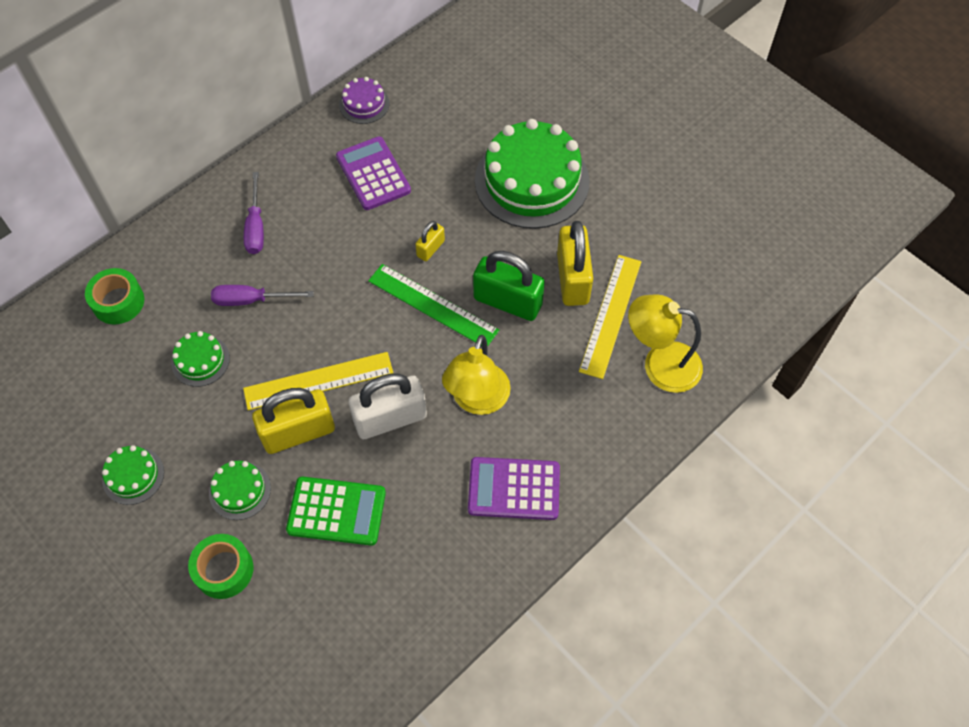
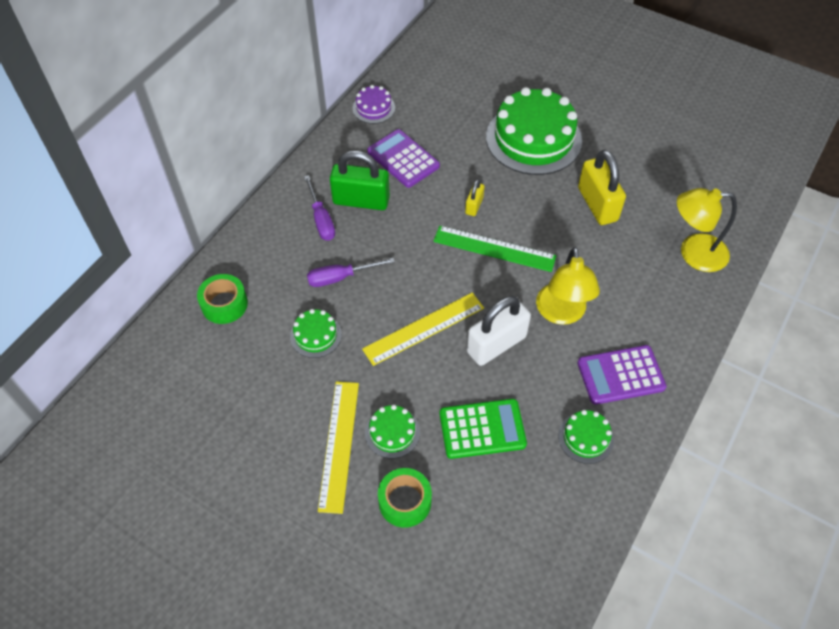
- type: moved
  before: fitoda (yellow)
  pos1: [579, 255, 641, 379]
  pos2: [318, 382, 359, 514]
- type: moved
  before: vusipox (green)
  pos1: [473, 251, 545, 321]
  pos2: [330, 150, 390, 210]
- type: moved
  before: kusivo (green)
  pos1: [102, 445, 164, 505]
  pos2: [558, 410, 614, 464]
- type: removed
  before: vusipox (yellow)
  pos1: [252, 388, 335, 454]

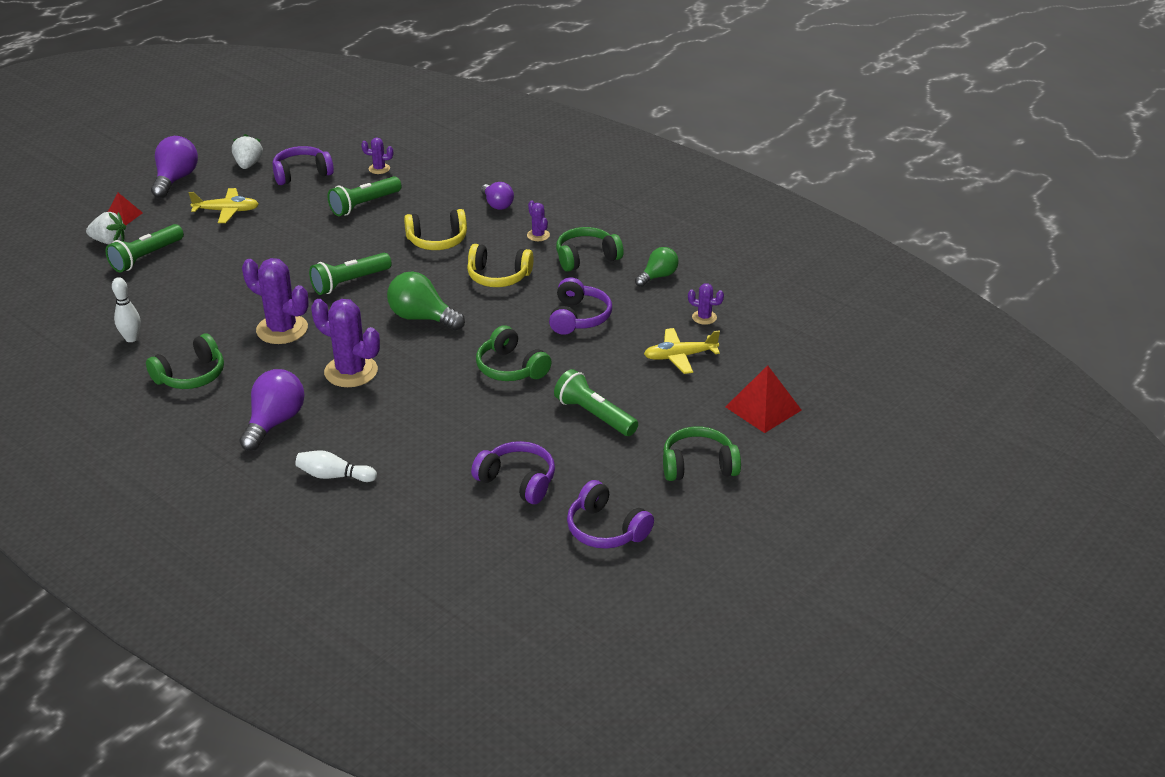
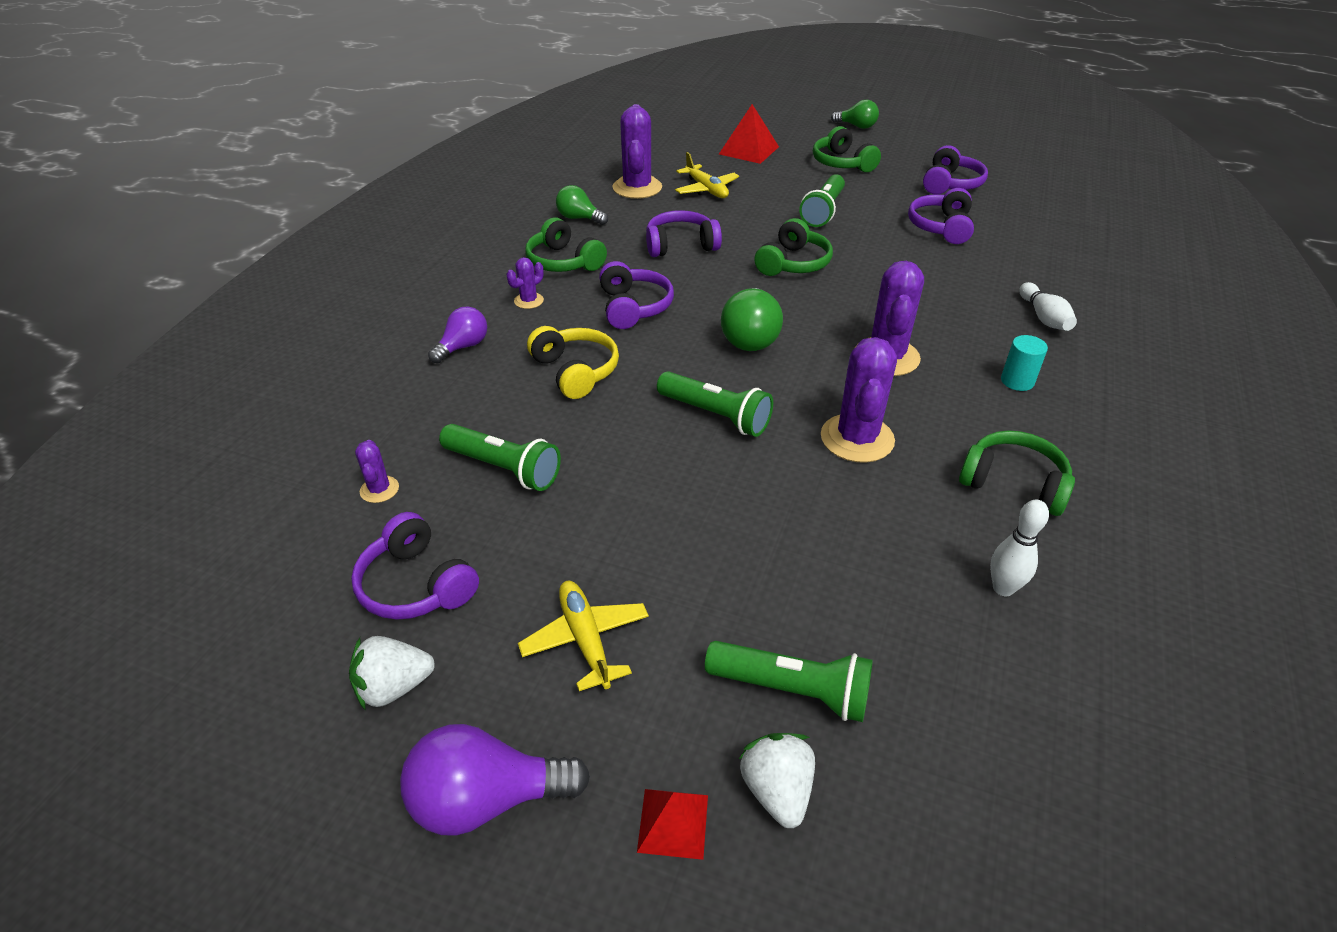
- type: recoloured
  before: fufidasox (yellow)
  after: fufidasox (purple)
  pos1: [467, 244, 534, 287]
  pos2: [599, 261, 674, 329]
- type: resized
  before: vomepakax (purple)
  pos1: [688, 283, 724, 325]
  pos2: [612, 104, 662, 199]
  scale: 2.04
- type: added
  after: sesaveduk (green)
  pos2: [831, 100, 879, 129]
- type: replaced
  before: sesaveduk (purple)
  after: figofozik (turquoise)
  pos1: [239, 369, 305, 451]
  pos2: [1001, 335, 1048, 391]

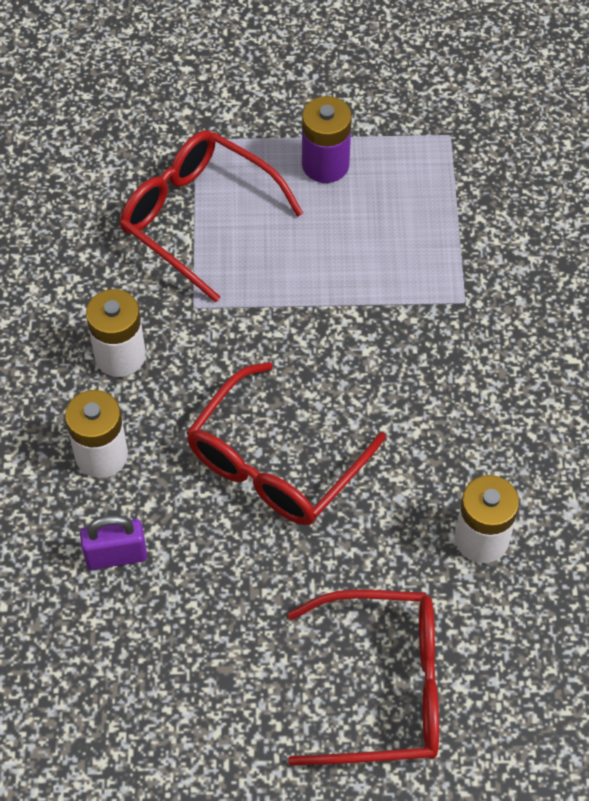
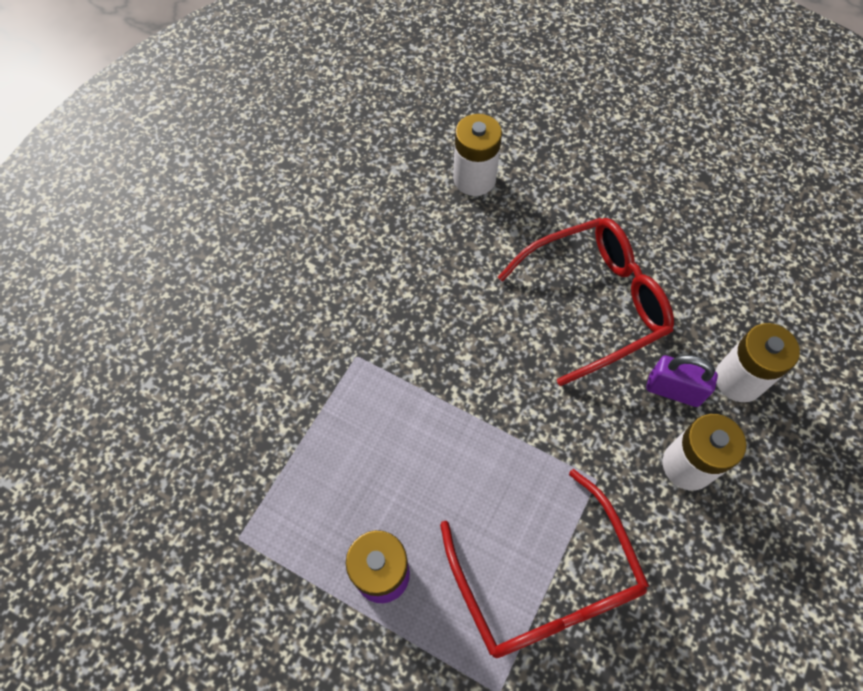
- type: moved
  before: vusipox (purple)
  pos1: [80, 515, 147, 570]
  pos2: [646, 355, 718, 407]
- type: removed
  before: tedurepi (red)
  pos1: [288, 589, 439, 766]

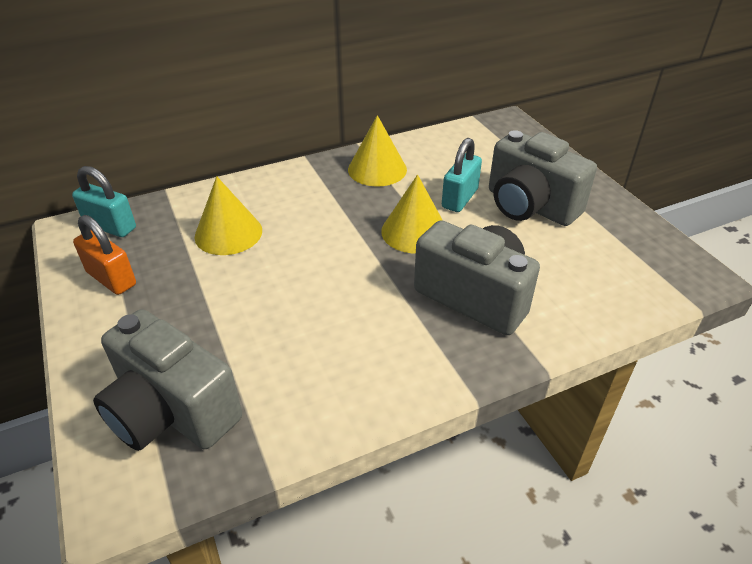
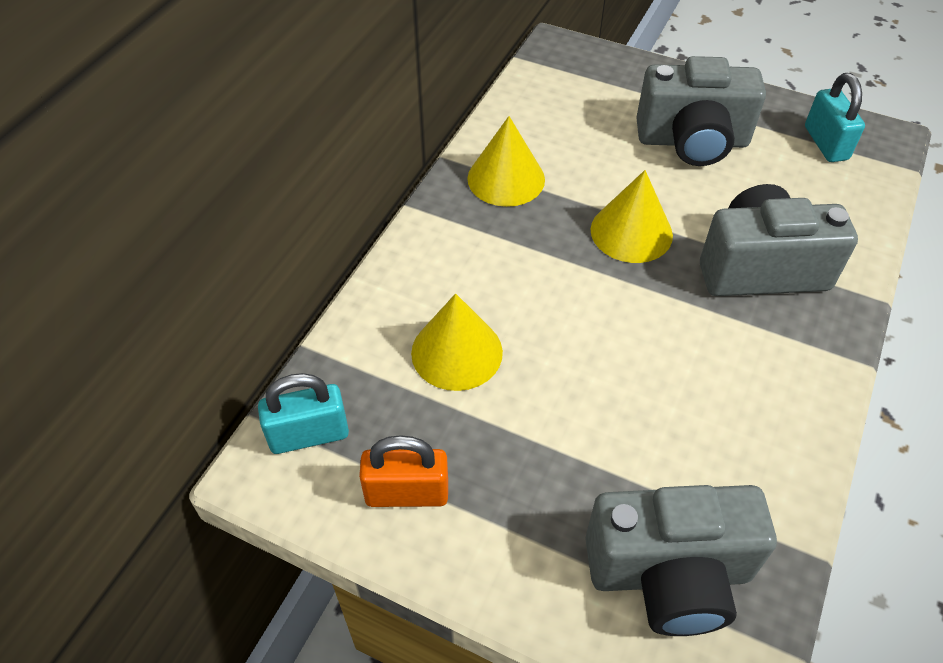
- type: moved
  before: vusipox (turquoise)
  pos1: [442, 138, 482, 212]
  pos2: [805, 73, 865, 162]

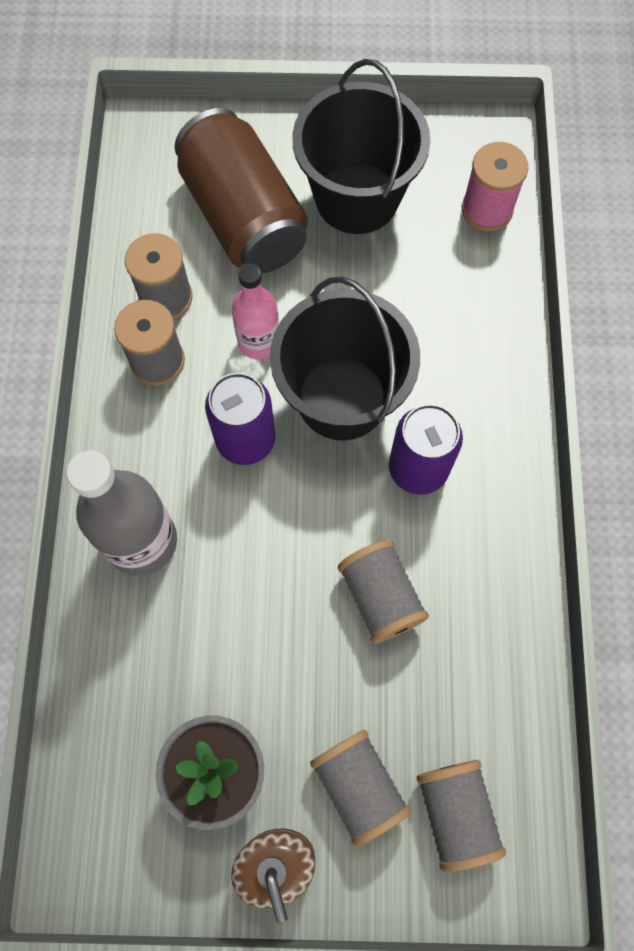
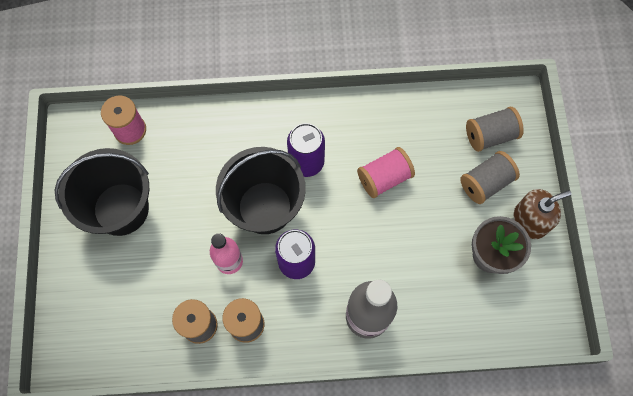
- type: recoloured
  before: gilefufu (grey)
  after: gilefufu (pink)
  pos1: [338, 540, 429, 643]
  pos2: [357, 147, 415, 198]
- type: removed
  before: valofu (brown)
  pos1: [175, 108, 308, 274]

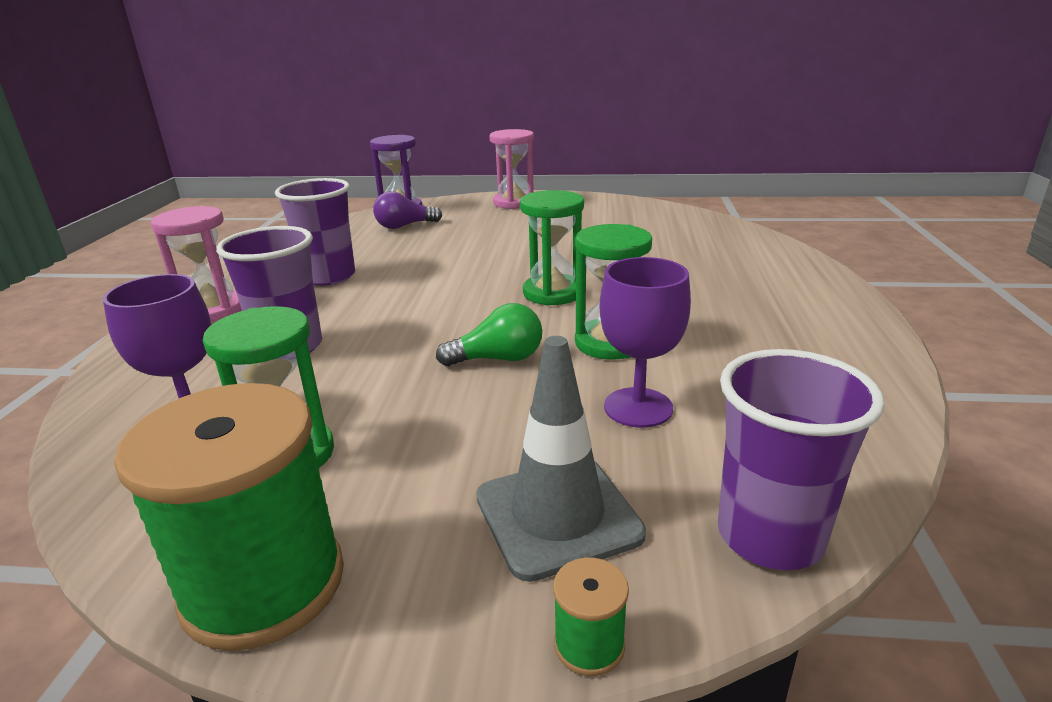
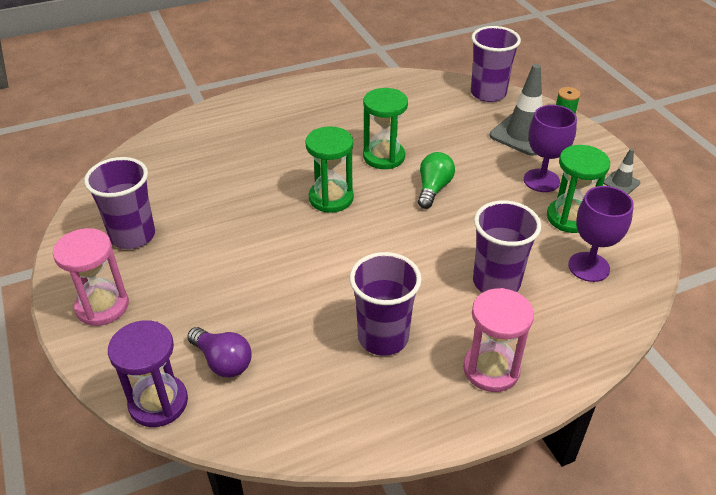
- type: added
  after: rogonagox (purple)
  pos2: [84, 157, 155, 249]
- type: turned
  before: sesaveduk (green)
  pos1: [436, 303, 542, 366]
  pos2: [418, 152, 455, 209]
  turn: 60
- type: moved
  before: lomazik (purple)
  pos1: [599, 257, 691, 428]
  pos2: [524, 105, 577, 192]
- type: replaced
  before: gilefufu (green)
  after: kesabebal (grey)
  pos1: [114, 383, 344, 651]
  pos2: [603, 149, 640, 194]

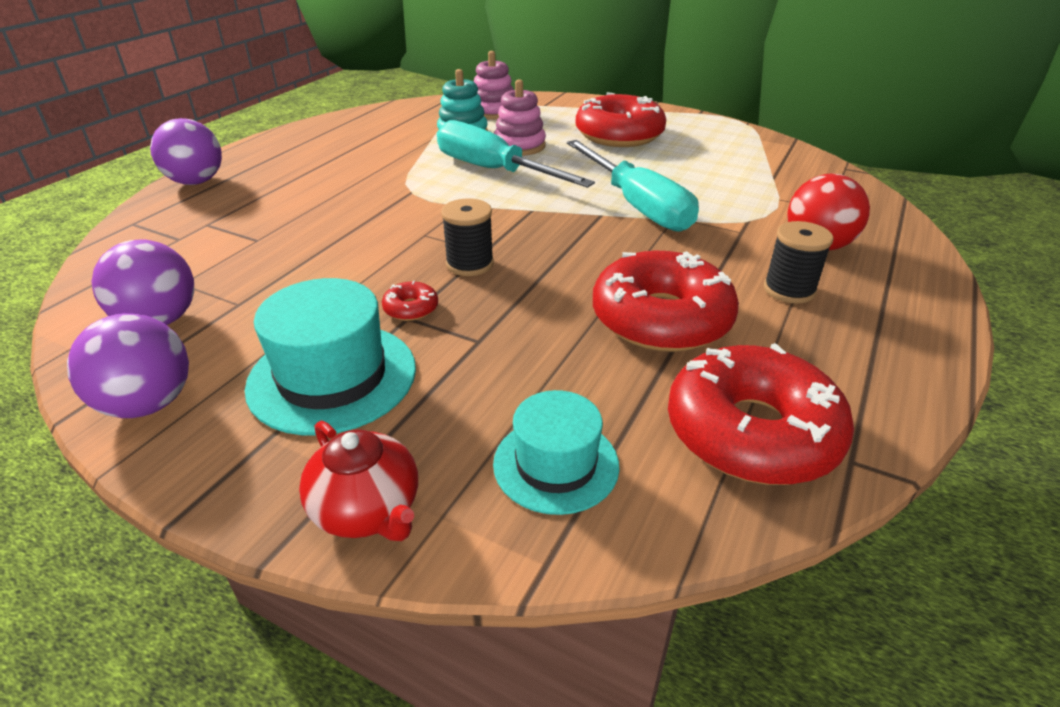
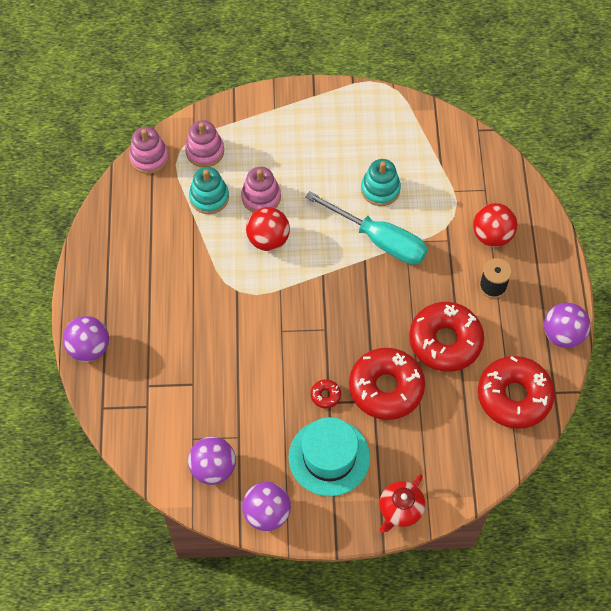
- type: added
  after: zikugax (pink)
  pos2: [129, 127, 169, 174]
- type: replaced
  before: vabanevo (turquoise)
  after: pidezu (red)
  pos1: [437, 120, 595, 188]
  pos2: [246, 207, 290, 251]
- type: moved
  before: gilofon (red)
  pos1: [576, 92, 666, 147]
  pos2: [349, 348, 425, 420]
- type: added
  after: zikugax (turquoise)
  pos2: [361, 159, 401, 206]
- type: turned
  before: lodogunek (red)
  pos1: [299, 421, 418, 541]
  pos2: [379, 474, 425, 532]
  turn: 105
- type: added
  after: pidezu (purple)
  pos2: [544, 302, 590, 348]
- type: removed
  before: gilefufu (black)
  pos1: [441, 198, 494, 276]
- type: removed
  before: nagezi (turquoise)
  pos1: [493, 390, 620, 515]

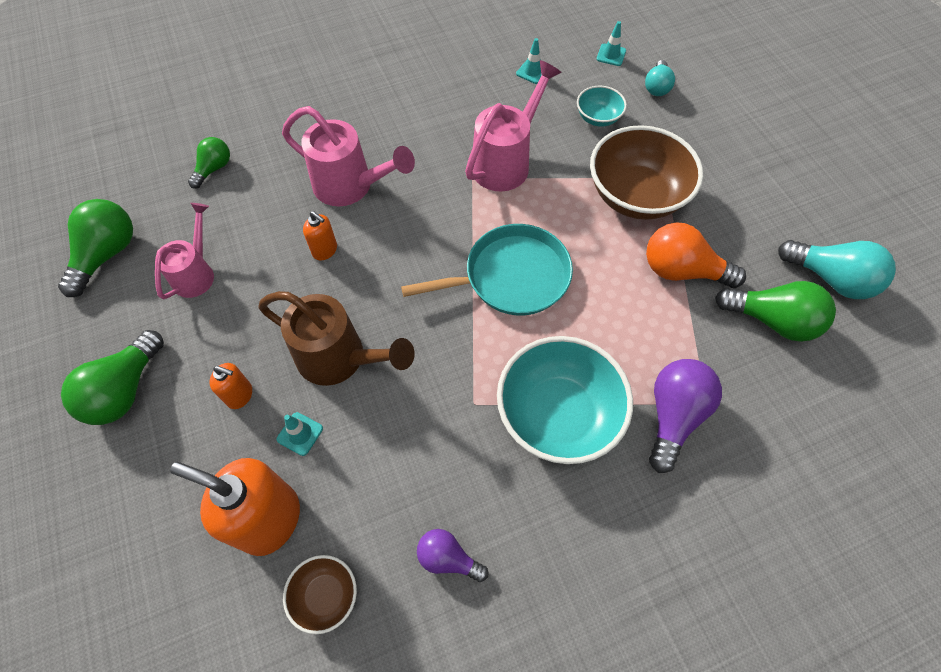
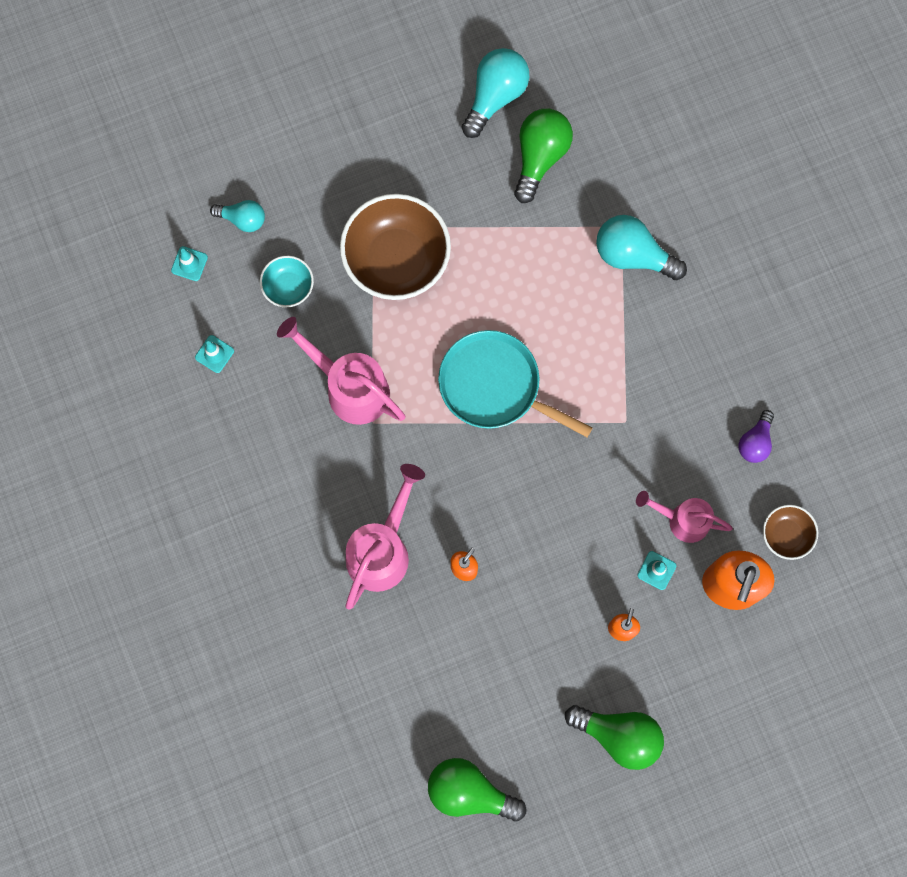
- type: turned
  before: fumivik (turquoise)
  pos1: [401, 224, 573, 315]
  pos2: [438, 330, 592, 437]
  turn: -45
- type: recoloured
  before: sesaveduk (purple)
  after: sesaveduk (turquoise)
  pos1: [649, 359, 722, 473]
  pos2: [596, 215, 687, 280]
- type: moved
  before: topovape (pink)
  pos1: [155, 203, 214, 299]
  pos2: [636, 491, 733, 543]
- type: removed
  before: sesaveduk (green)
  pos1: [188, 137, 230, 189]
- type: removed
  before: topovape (brown)
  pos1: [258, 291, 415, 386]
- type: removed
  before: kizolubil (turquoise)
  pos1: [497, 336, 633, 464]
- type: removed
  before: sesaveduk (orange)
  pos1: [646, 223, 746, 288]

